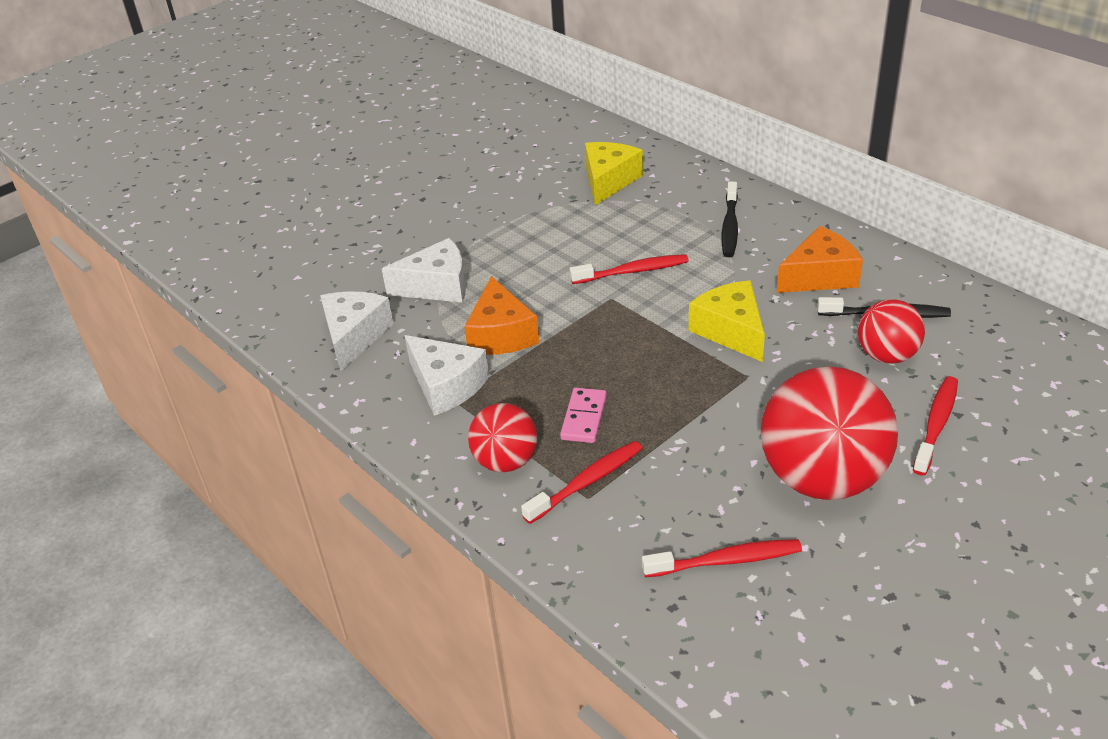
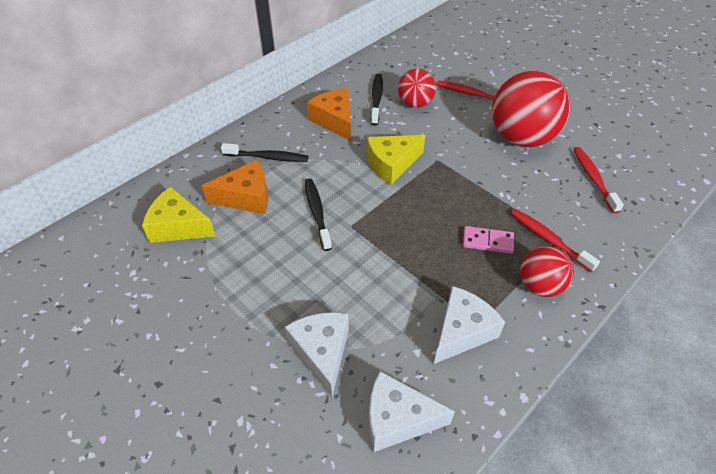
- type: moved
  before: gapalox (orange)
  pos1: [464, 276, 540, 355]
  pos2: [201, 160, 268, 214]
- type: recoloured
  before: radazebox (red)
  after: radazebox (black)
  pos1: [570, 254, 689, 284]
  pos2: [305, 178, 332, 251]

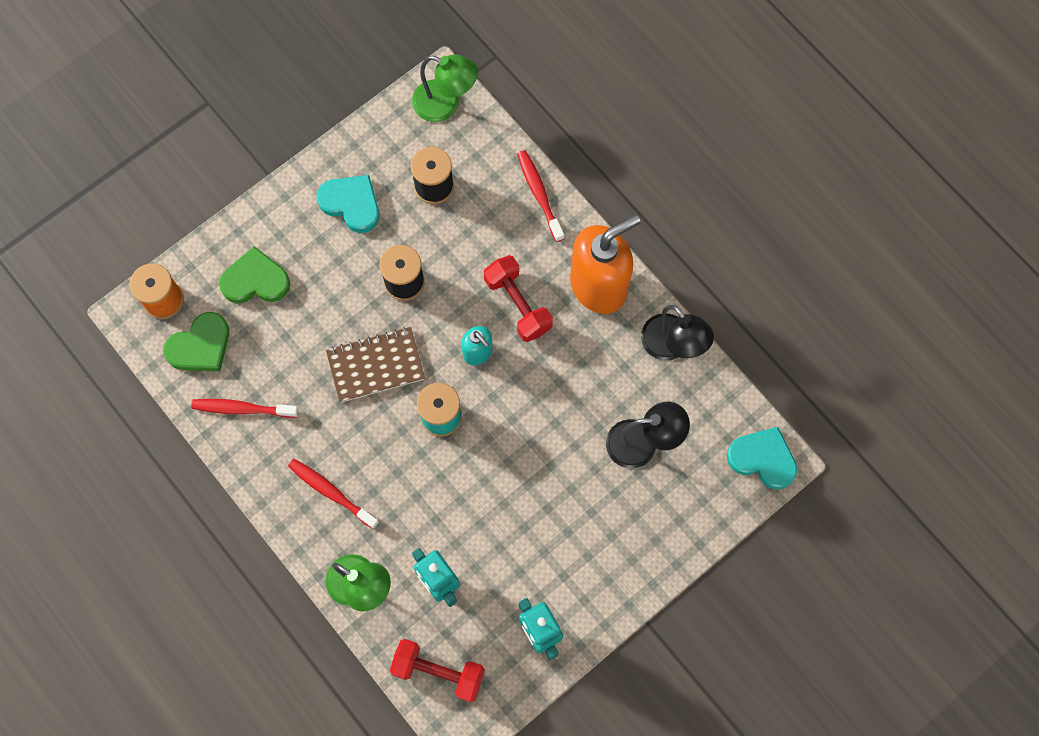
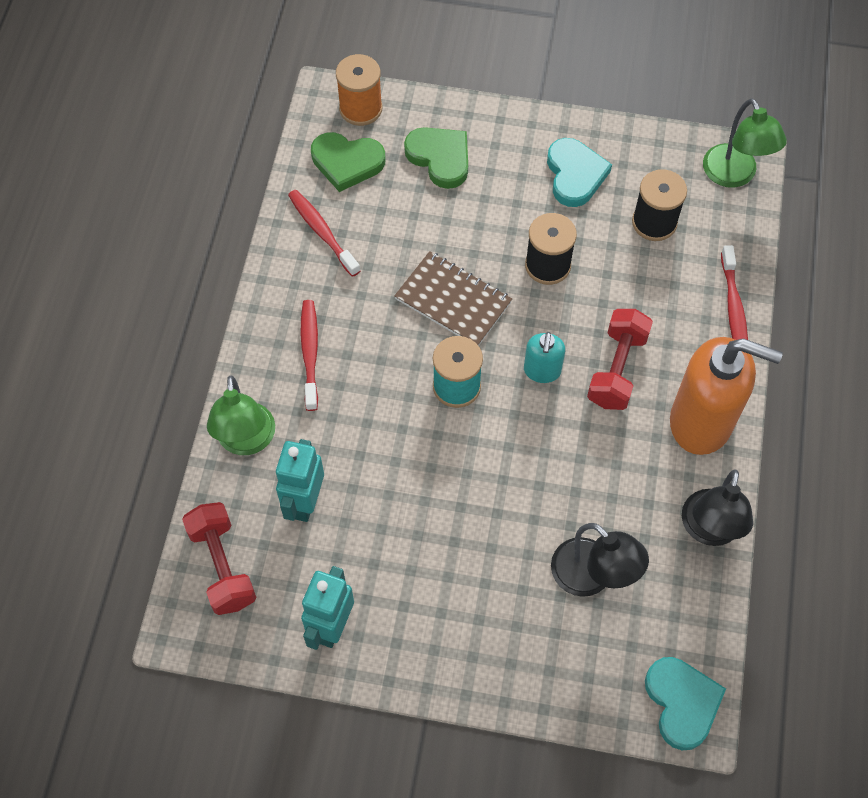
- type: turned
  before: radazebox (red)
  pos1: [517, 150, 565, 242]
  pos2: [721, 245, 748, 340]
  turn: 150

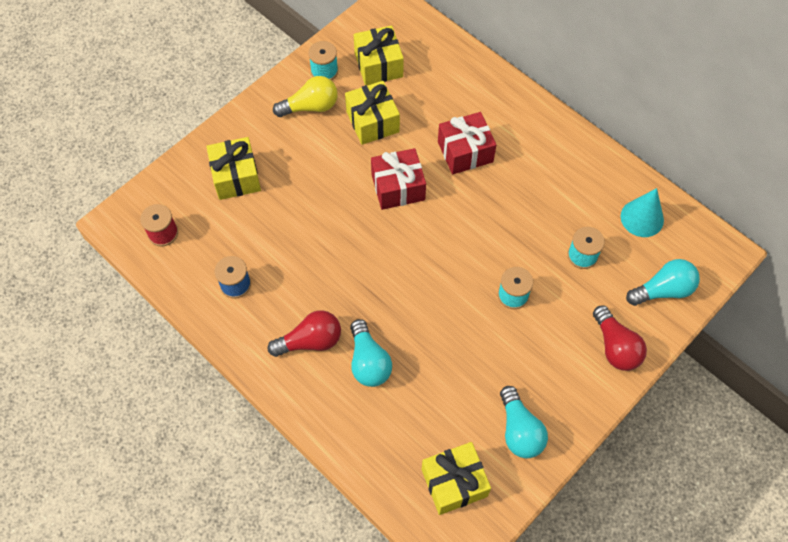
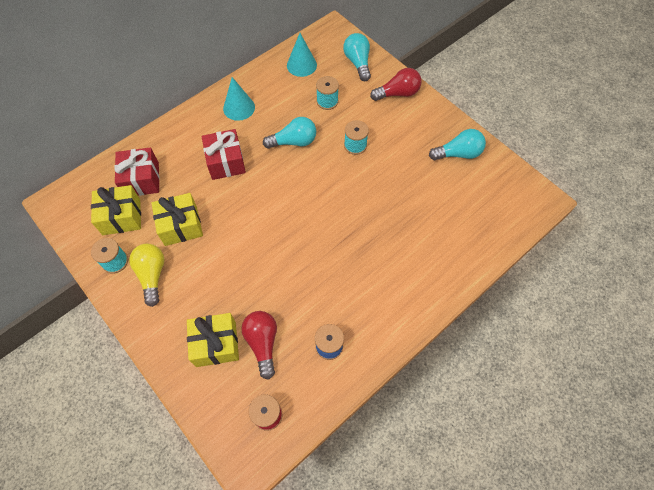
- type: moved
  before: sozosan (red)
  pos1: [371, 148, 426, 210]
  pos2: [114, 148, 160, 196]
- type: added
  after: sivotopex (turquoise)
  pos2: [223, 77, 255, 121]
- type: moved
  before: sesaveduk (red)
  pos1: [268, 310, 341, 357]
  pos2: [241, 311, 277, 380]
- type: moved
  before: sesaveduk (turquoise)
  pos1: [350, 319, 392, 387]
  pos2: [263, 117, 316, 149]
- type: removed
  before: sozosan (yellow)
  pos1: [422, 442, 491, 515]

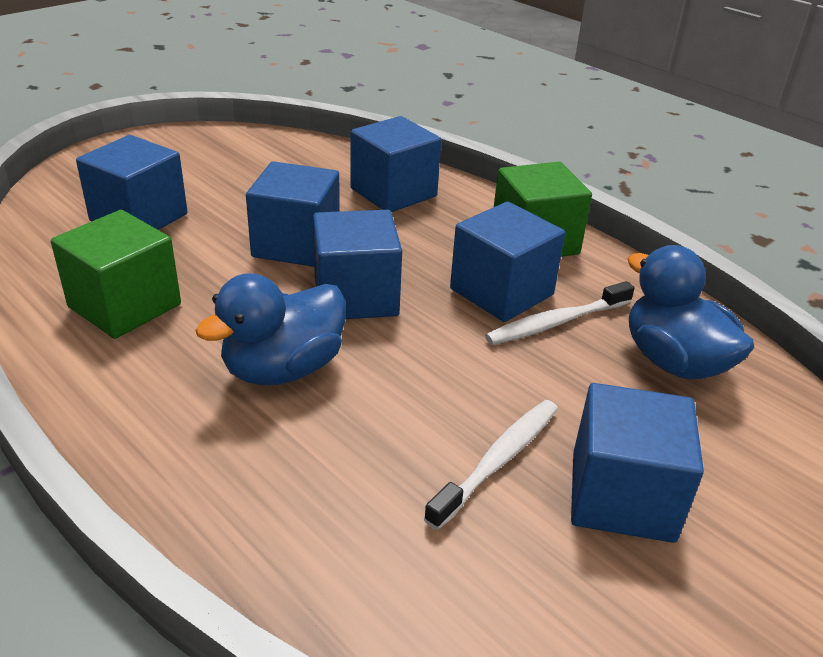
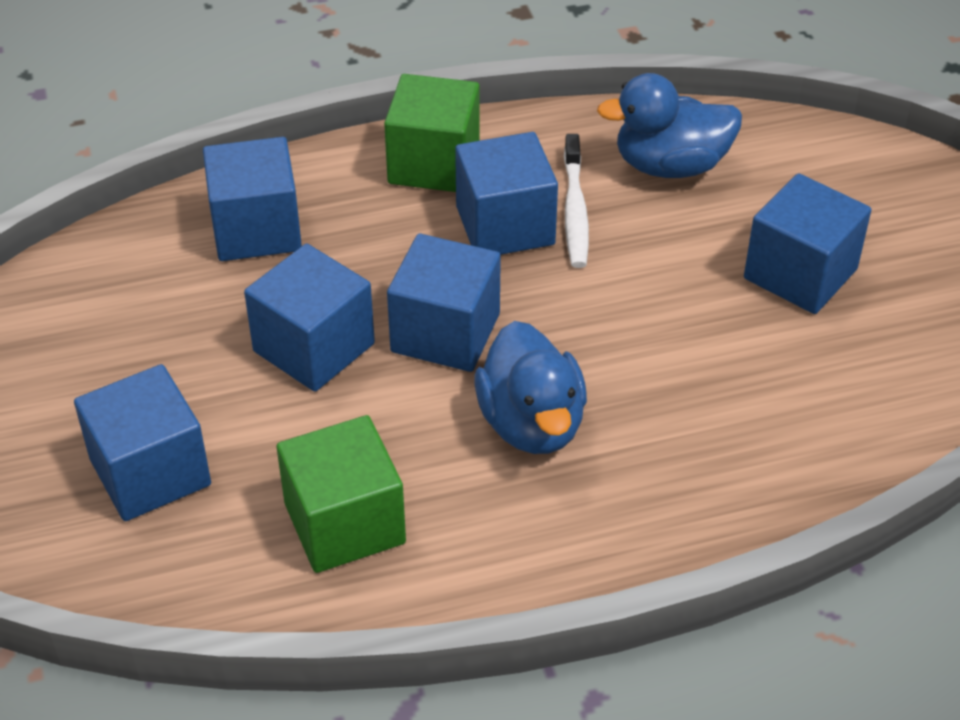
- type: removed
  before: radazebox (white)
  pos1: [424, 400, 558, 530]

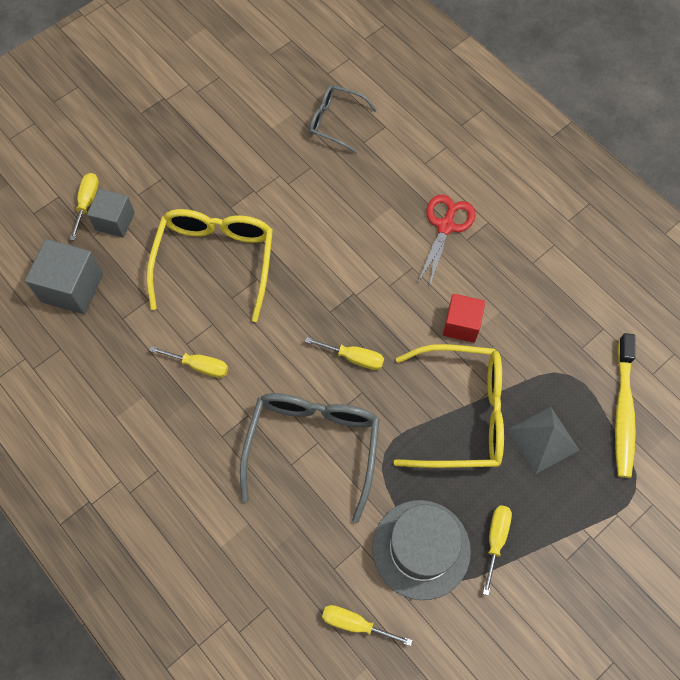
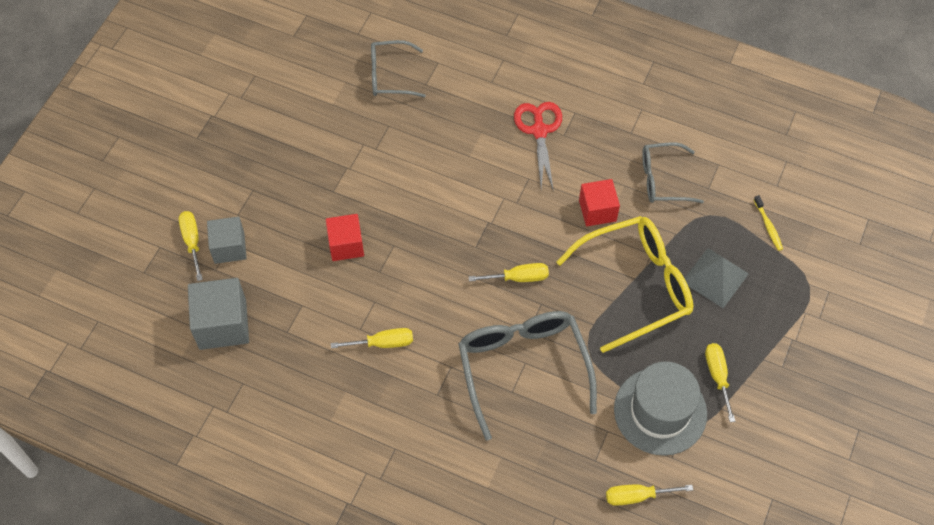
- type: replaced
  before: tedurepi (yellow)
  after: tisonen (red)
  pos1: [147, 209, 273, 322]
  pos2: [326, 214, 364, 261]
- type: added
  after: tedurepi (grey)
  pos2: [642, 142, 704, 203]
- type: resized
  before: radazebox (yellow)
  pos1: [615, 333, 636, 478]
  pos2: [754, 195, 783, 251]
  scale: 0.45

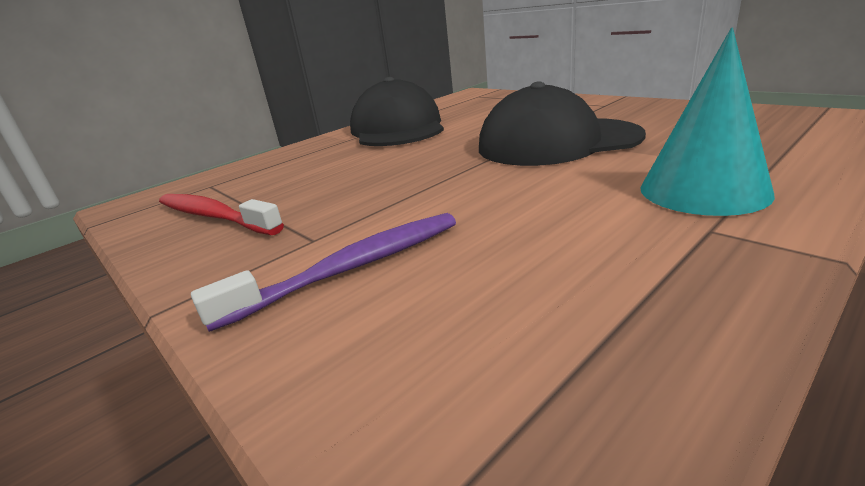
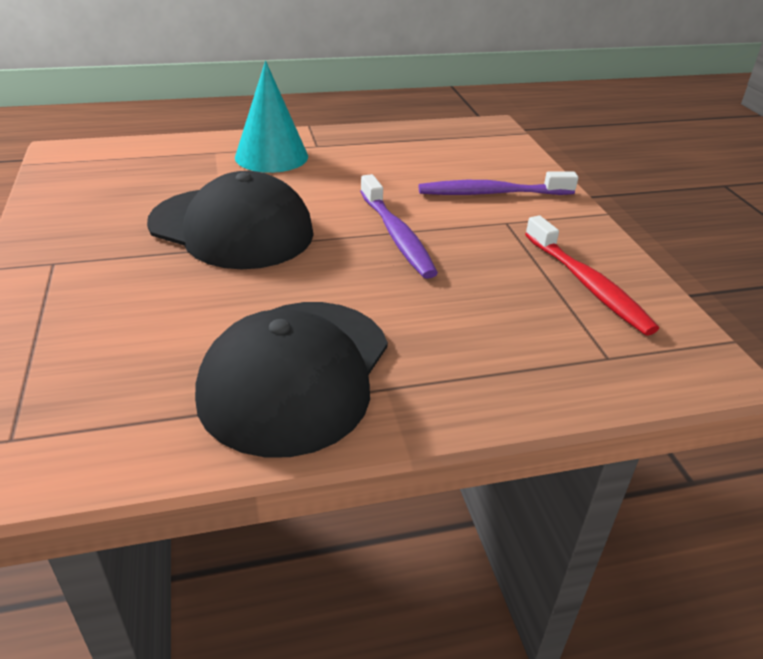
- type: added
  after: radazebox (purple)
  pos2: [360, 174, 438, 279]

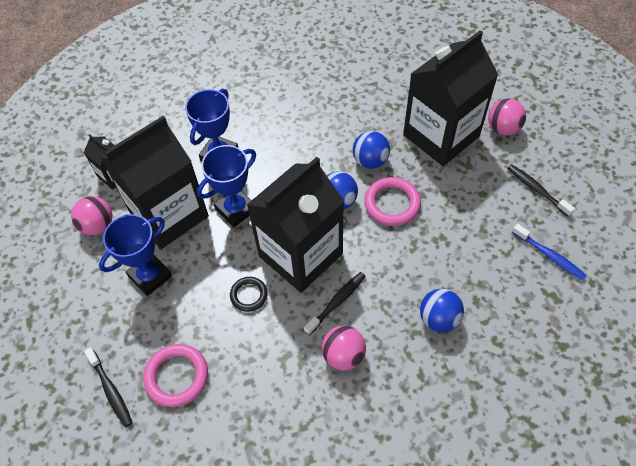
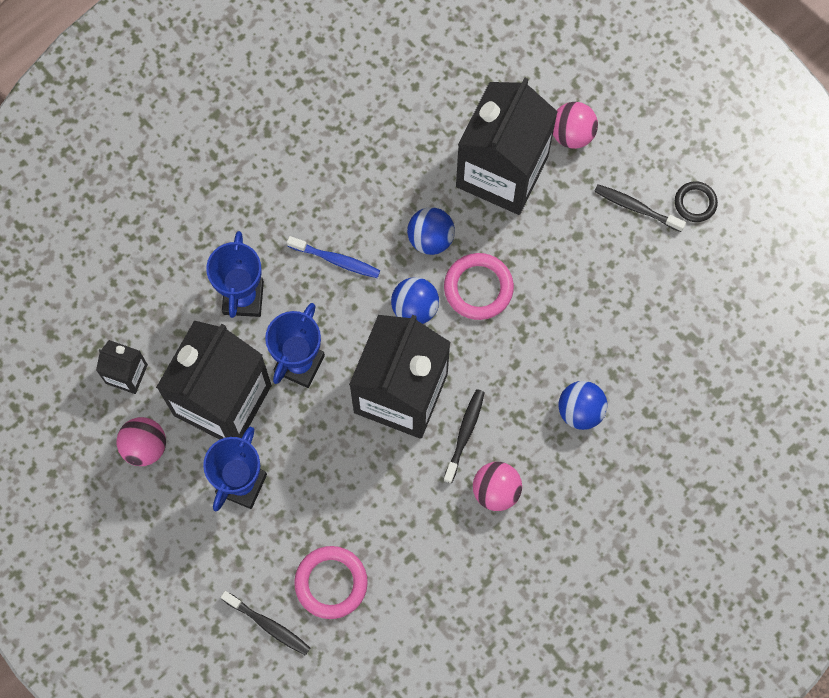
- type: moved
  before: radazebox (blue)
  pos1: [512, 224, 587, 281]
  pos2: [287, 236, 380, 278]
- type: moved
  before: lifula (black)
  pos1: [230, 277, 268, 312]
  pos2: [675, 181, 718, 222]

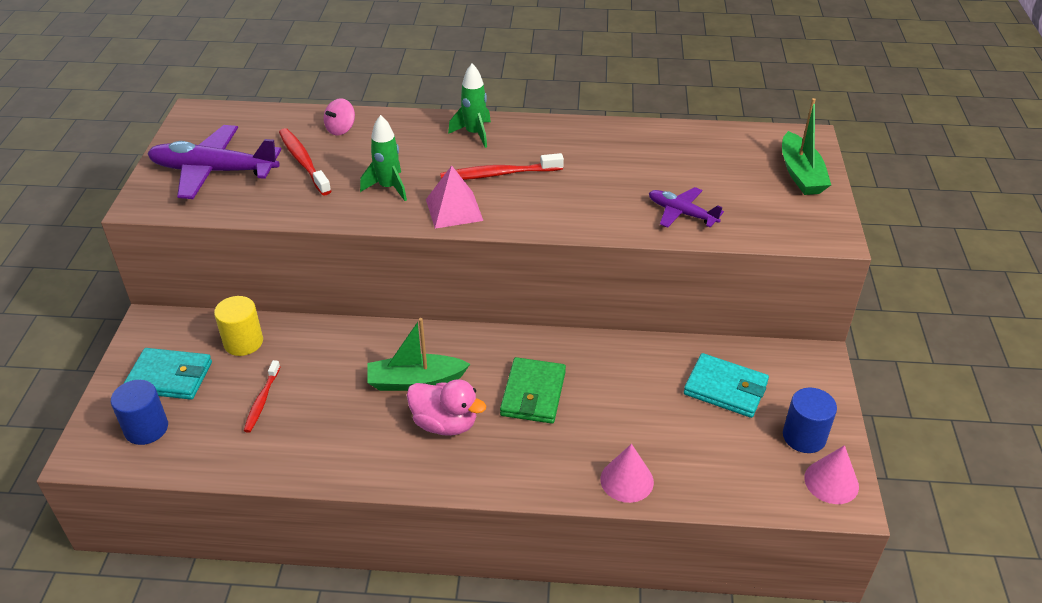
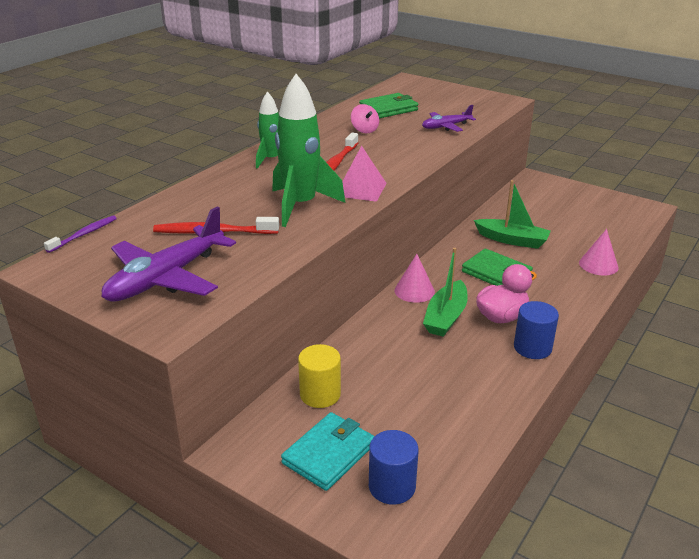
- type: added
  after: radazebox (purple)
  pos2: [44, 215, 117, 253]
- type: resized
  before: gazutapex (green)
  pos1: [360, 115, 407, 201]
  pos2: [272, 74, 345, 227]
  scale: 1.69
- type: moved
  before: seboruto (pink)
  pos1: [324, 98, 355, 135]
  pos2: [351, 104, 379, 133]
- type: added
  after: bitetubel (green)
  pos2: [359, 93, 418, 118]
- type: moved
  before: sivotopex (pink)
  pos1: [804, 445, 859, 504]
  pos2: [395, 254, 435, 303]
- type: moved
  before: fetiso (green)
  pos1: [782, 98, 831, 195]
  pos2: [474, 180, 551, 249]
- type: moved
  before: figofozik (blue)
  pos1: [783, 387, 837, 453]
  pos2: [514, 301, 559, 359]
- type: removed
  before: radazebox (red)
  pos1: [244, 360, 280, 433]
- type: removed
  before: bitetubel (turquoise)
  pos1: [684, 353, 769, 418]

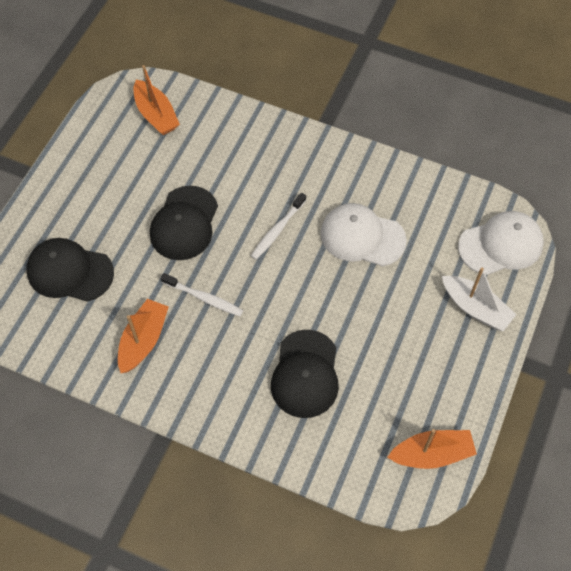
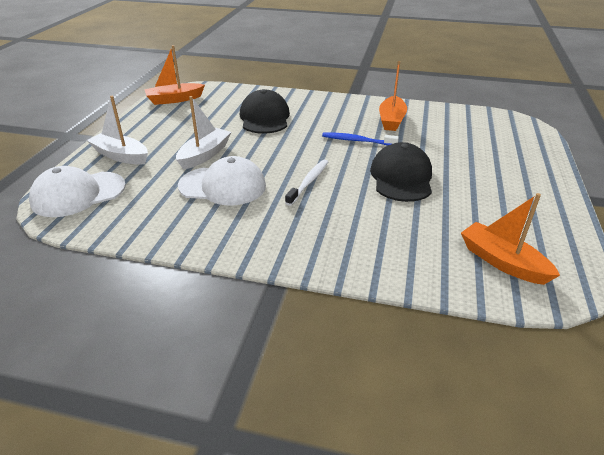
- type: added
  after: fetiso (white)
  pos2: [176, 96, 231, 169]
- type: recoloured
  before: radazebox (white)
  after: radazebox (blue)
  pos1: [161, 273, 243, 316]
  pos2: [322, 132, 399, 146]
- type: removed
  before: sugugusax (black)
  pos1: [27, 238, 114, 302]

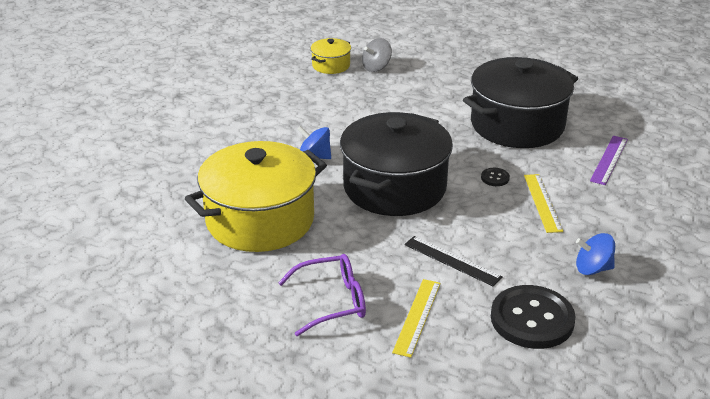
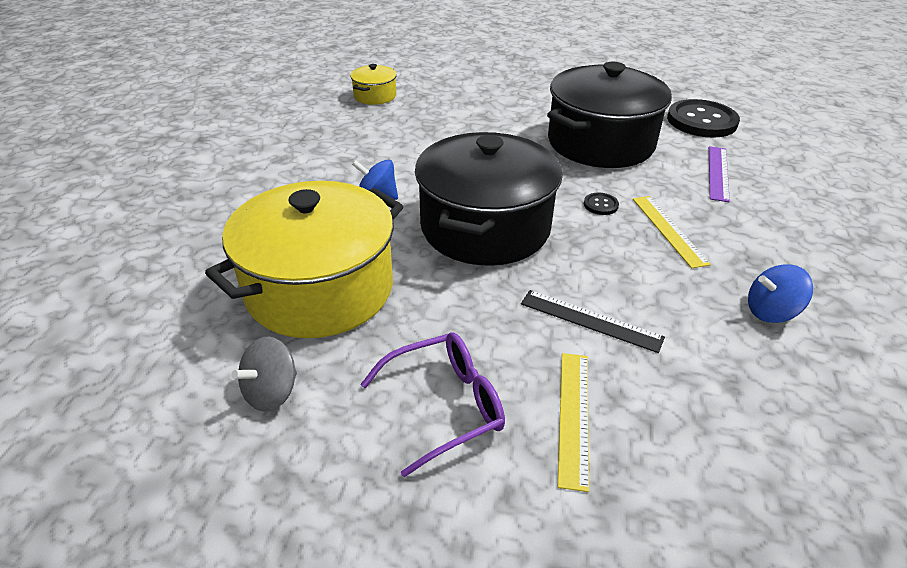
- type: moved
  before: seboruto (grey)
  pos1: [362, 38, 392, 72]
  pos2: [232, 336, 297, 412]
- type: moved
  before: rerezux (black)
  pos1: [491, 285, 575, 349]
  pos2: [667, 99, 740, 138]

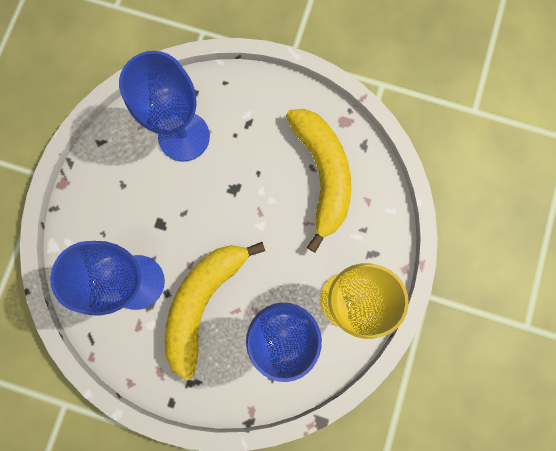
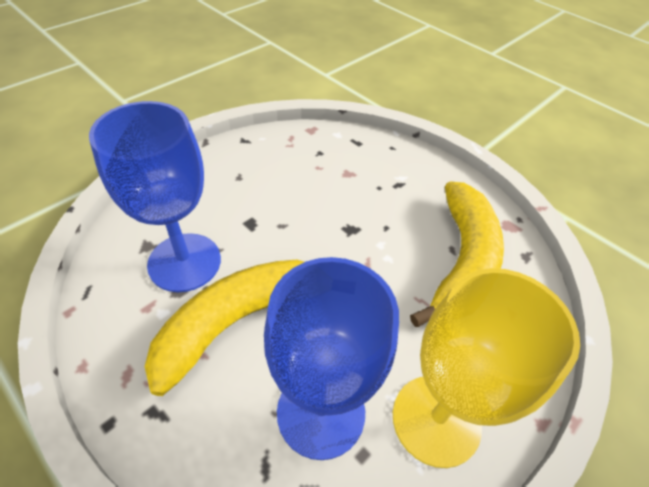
- type: removed
  before: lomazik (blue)
  pos1: [119, 51, 210, 161]

